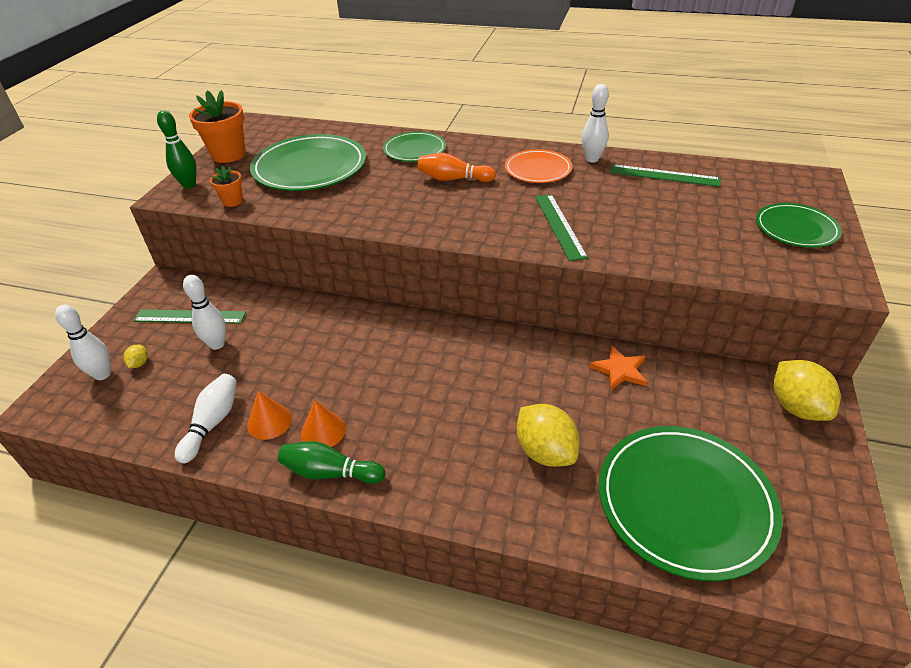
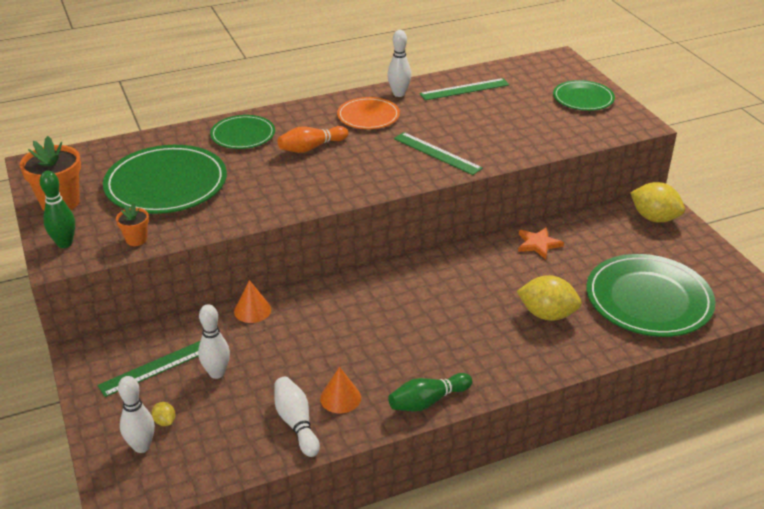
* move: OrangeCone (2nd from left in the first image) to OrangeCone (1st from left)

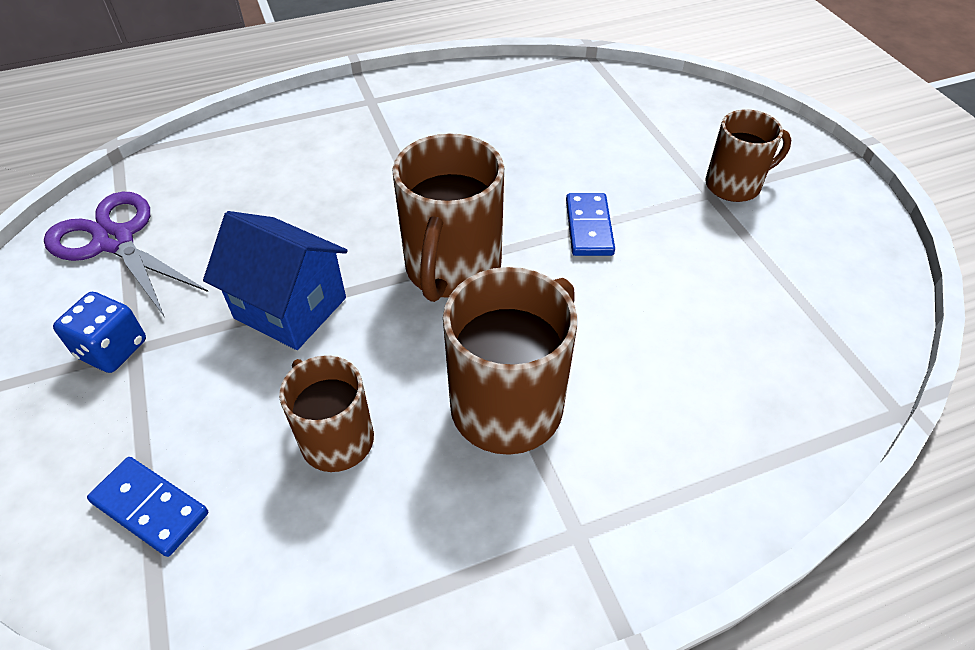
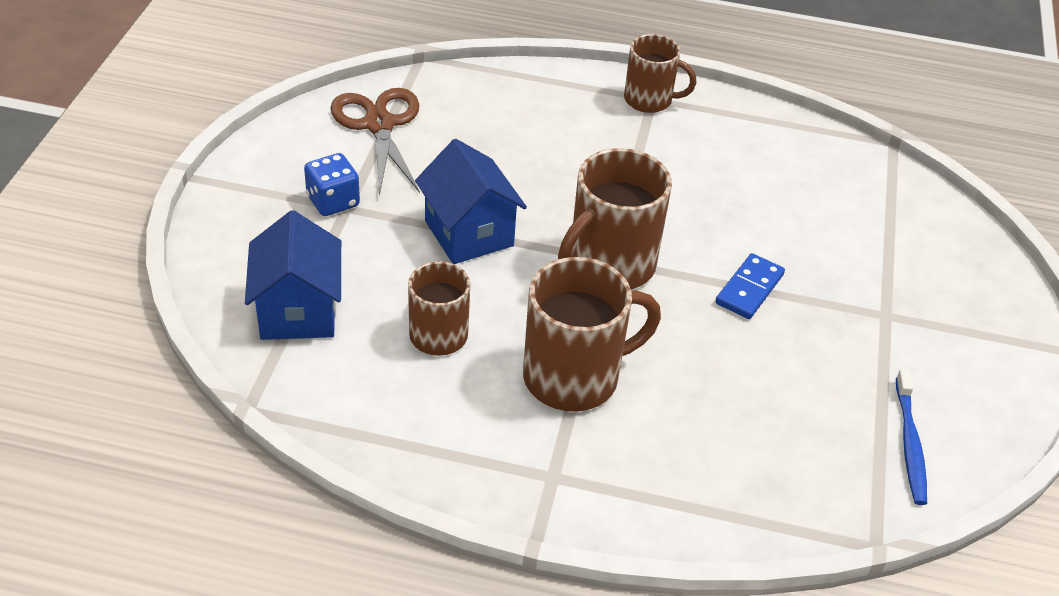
* move: BrownCoffeeMug (4th from left)
* recolor: PurplePairOfScissors to BrownPairOfScissors
* replace: CobaltDomino (1st from left) to CobaltCottage (1st from left)
* insert: CobaltDentalBrush

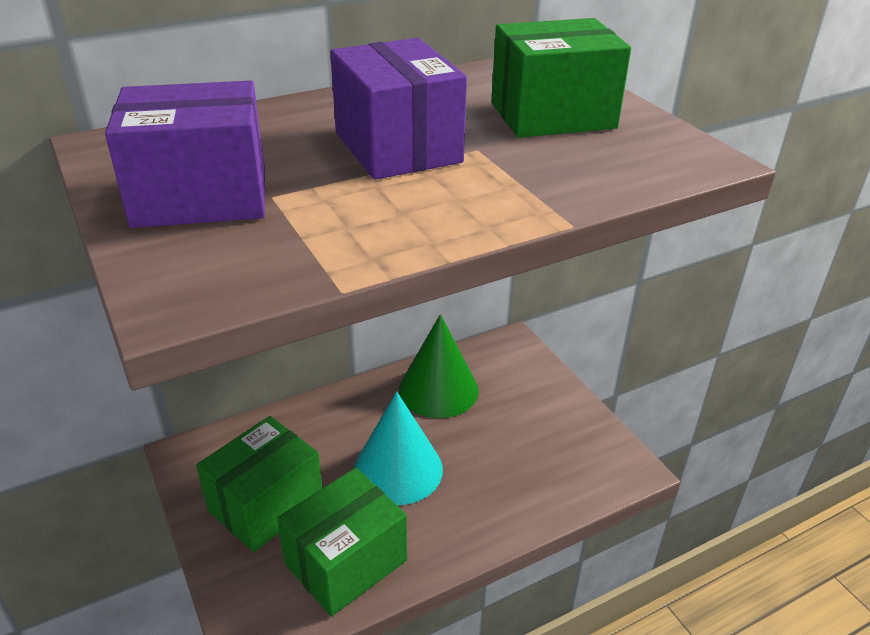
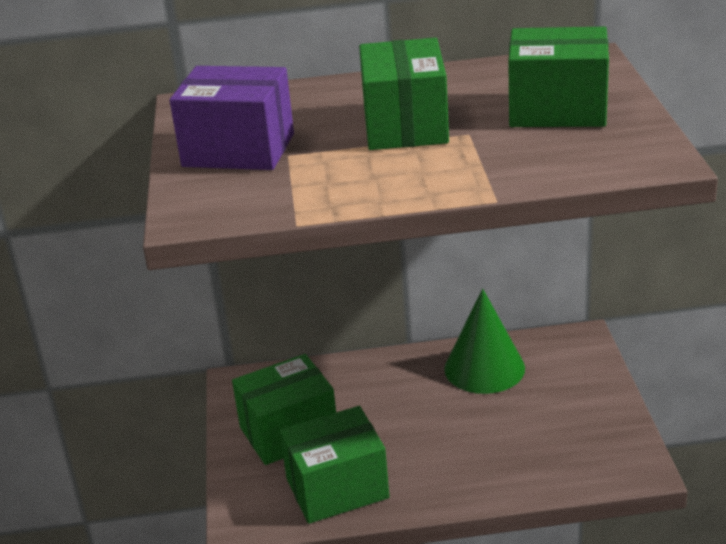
* recolor: PurpleBox (2nd from left) to LeafGreenBox (3rd from left)
* delete: TealCone

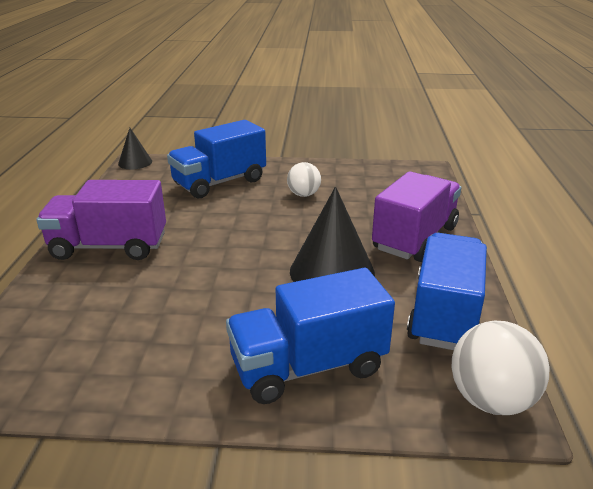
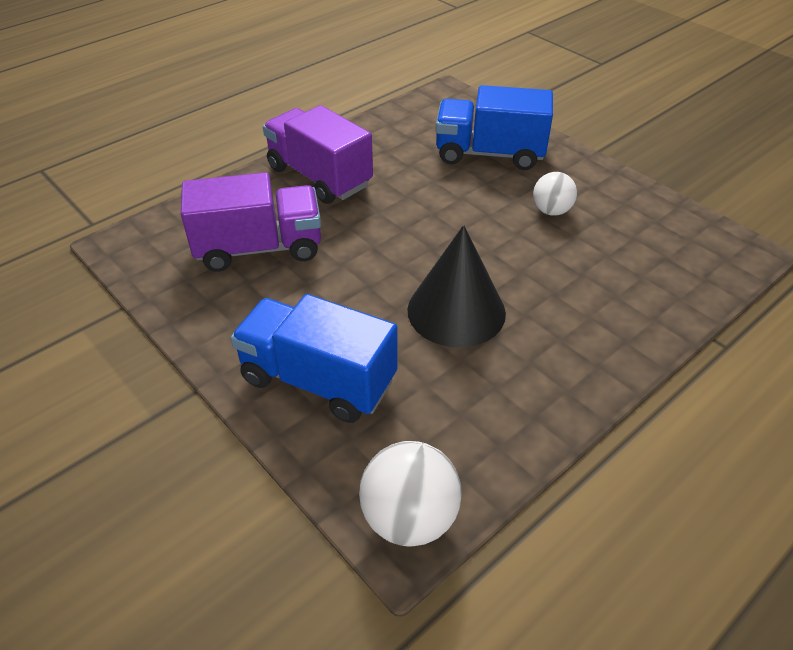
* delete: EbonyCone (1st from left)
* move: PurpleToyTruck (2nd from left in the first image) to PurpleToyTruck (1st from left)
* delete: CobaltToyTruck (3rd from left)

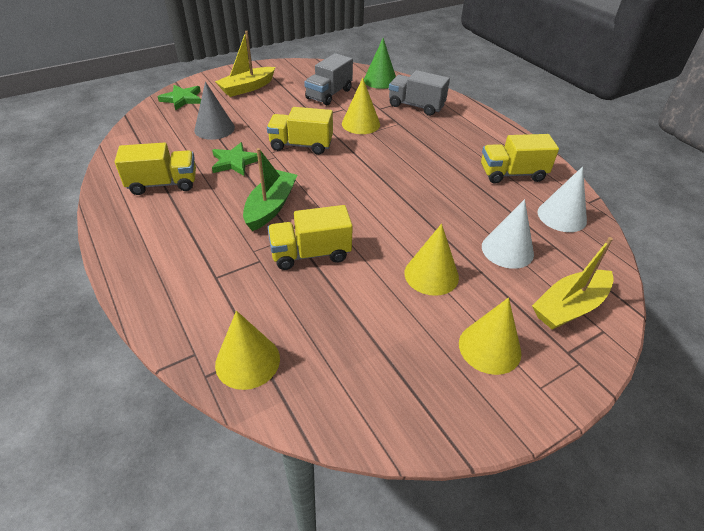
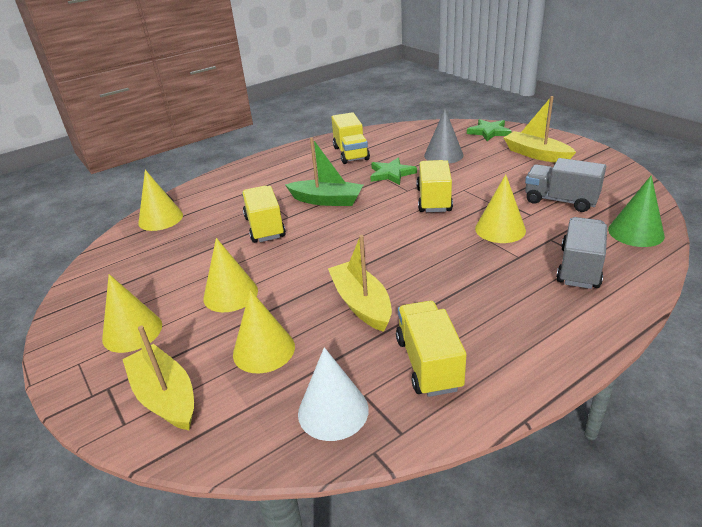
* recolor: SnowWhiteCone (1st from left) to YellowCone (4th from left)
* insert: YellowSailboat (2nd from left)

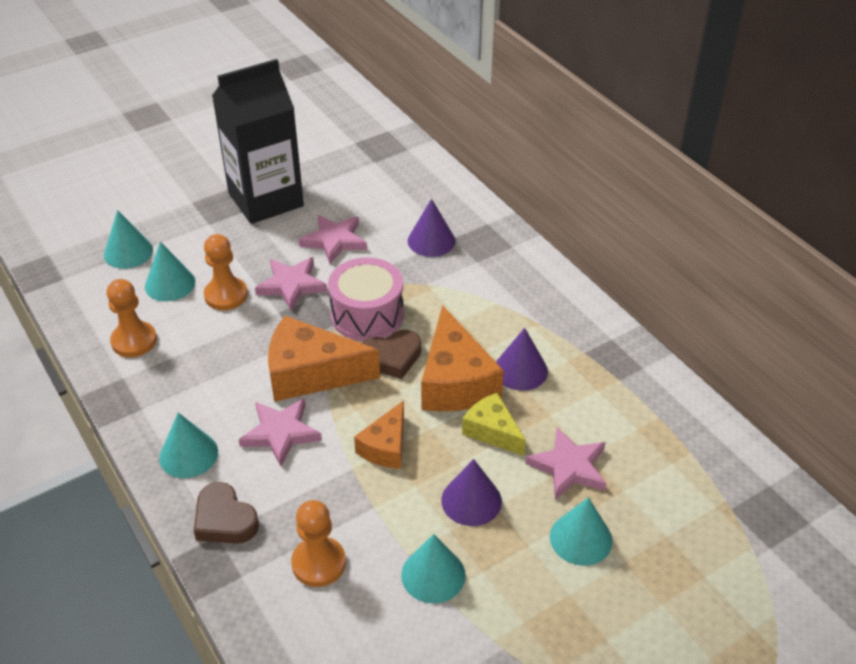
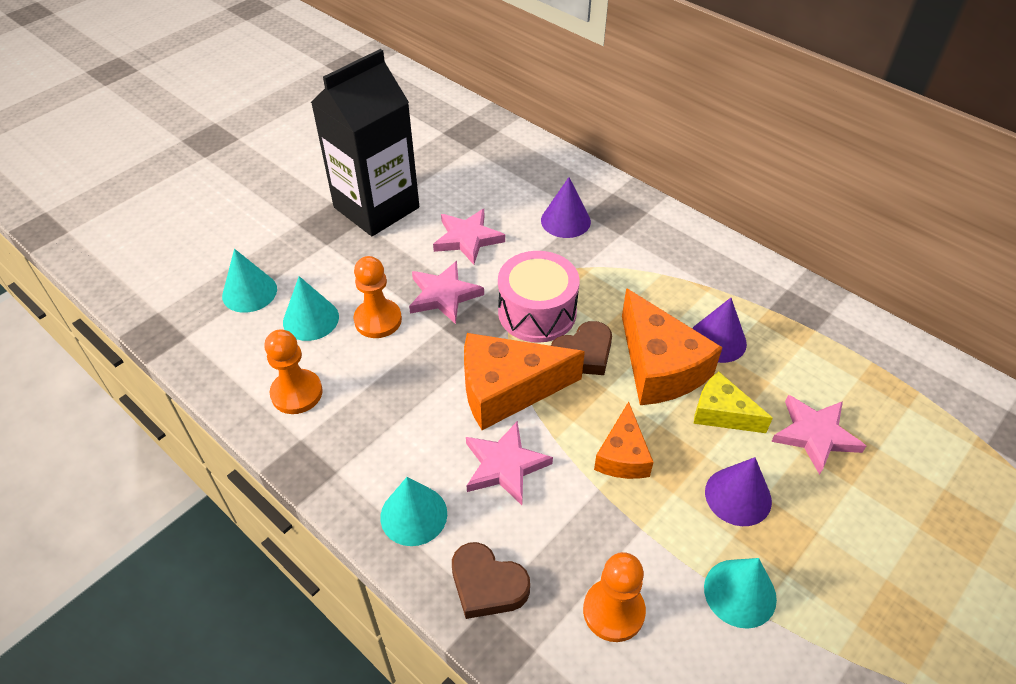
* delete: TealCone (5th from left)

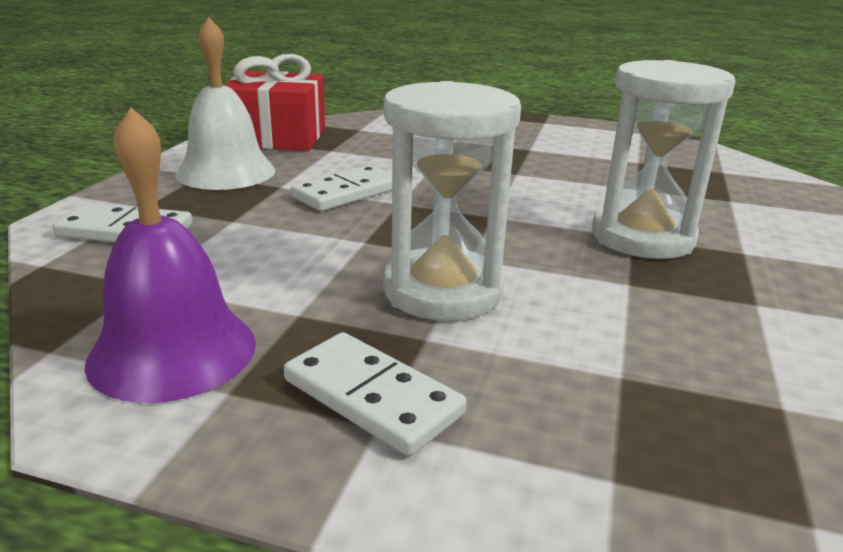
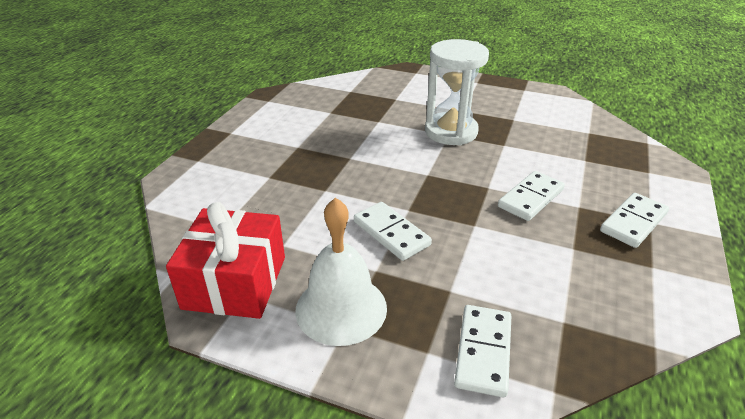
* replace: SnowWhiteSandglass (1st from left) to SnowWhiteDomino (3rd from left)
* delete: PurpleBell

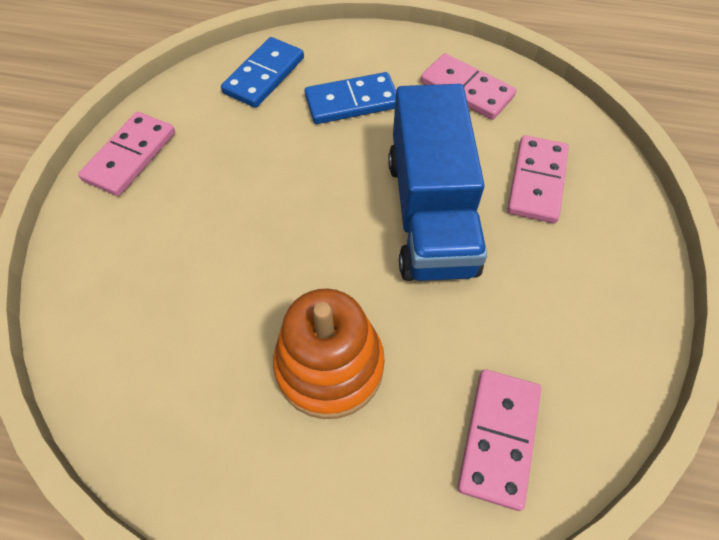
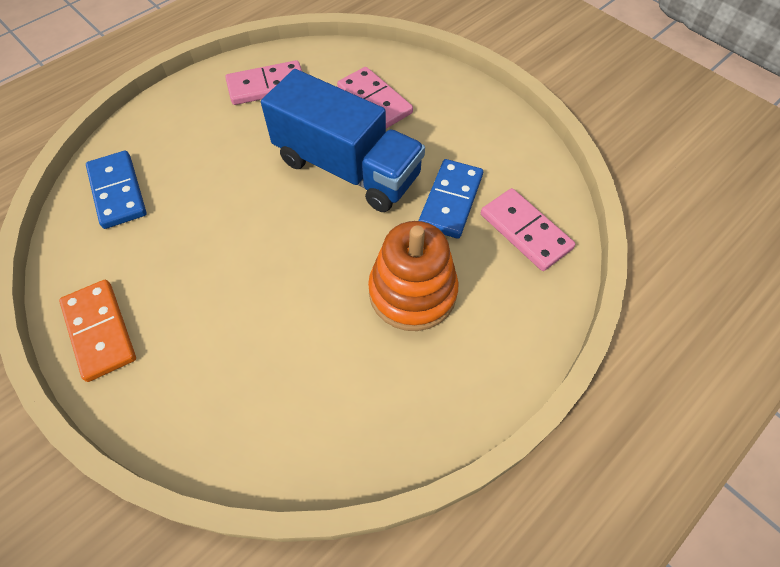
* move: CobaltDomino (2nd from left)
* recolor: RosePinkDomino (1st from left) to OrangeDomino

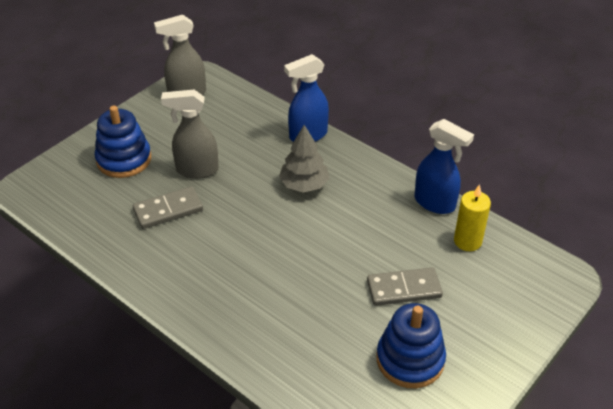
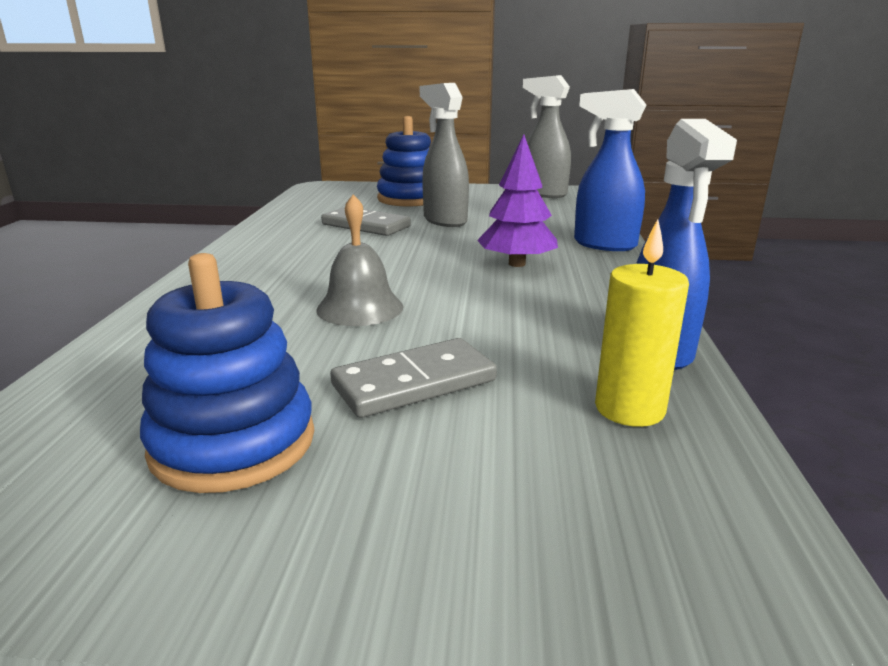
* recolor: AshGreyFirTree to PurpleFirTree
* rotate: AshGreyDomino (2nd from left) 75 degrees counterclockwise
* insert: AshGreyBell

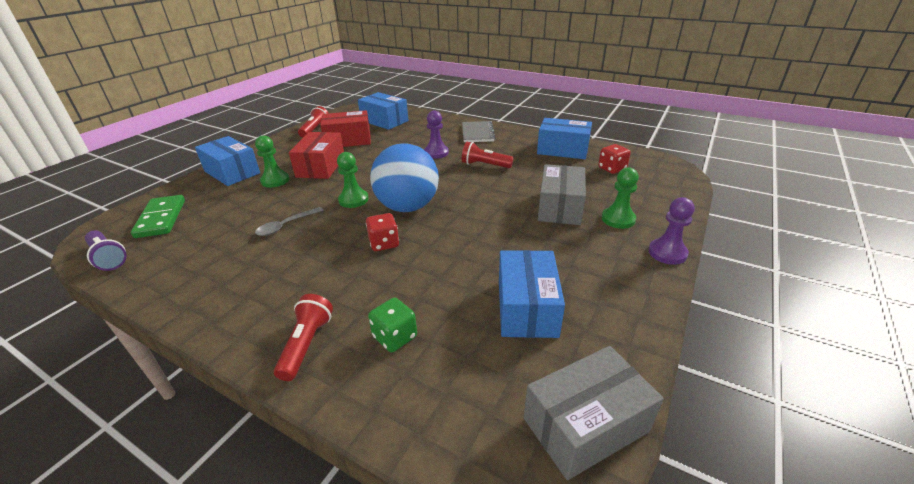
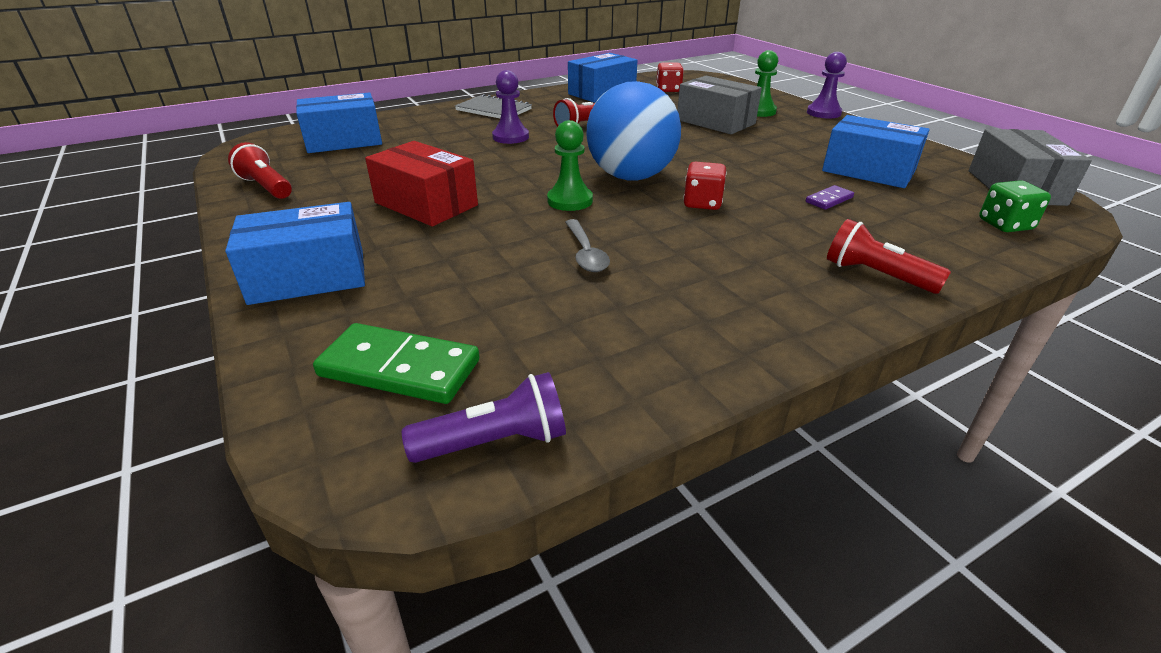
* delete: ScarletBox (2nd from left)
* delete: LeafGreenPawn (1st from left)
* move: LeafGreenDie
* insert: PurpleDomino

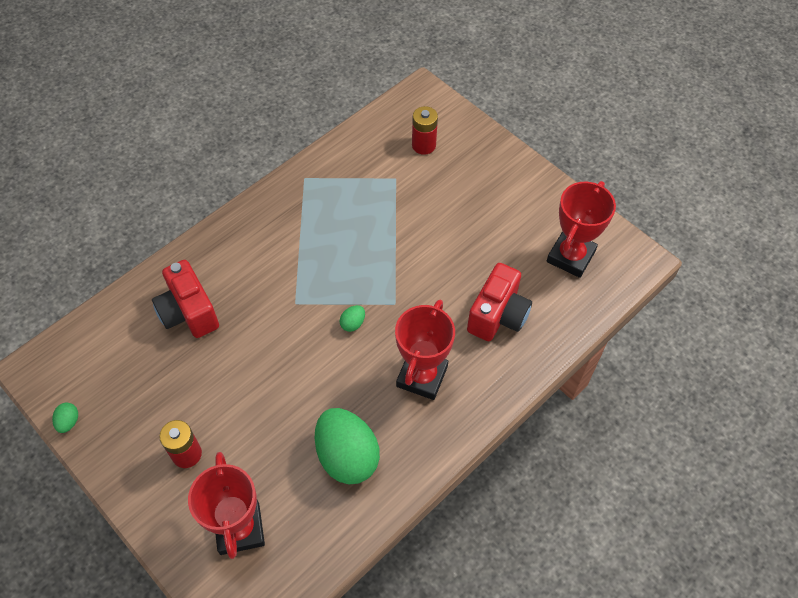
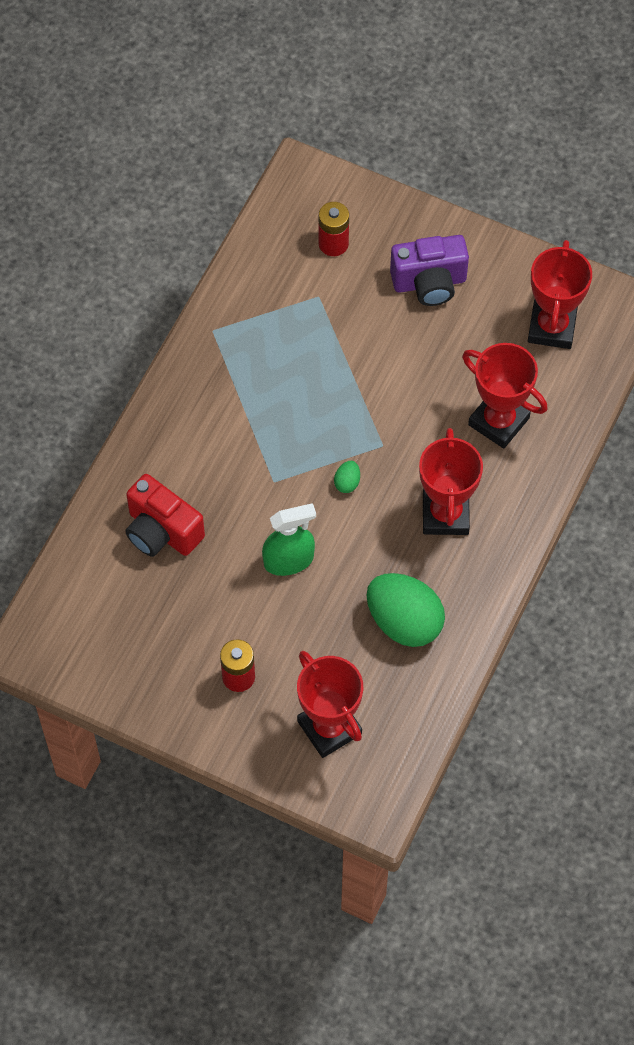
* replace: ScarletPhotoCamera (2nd from left) to ScarletTrophy (3rd from left)
* delete: LeafGreenEgg (1st from left)
* insert: PurplePhotoCamera
* insert: LeafGreenSprayCleaner

